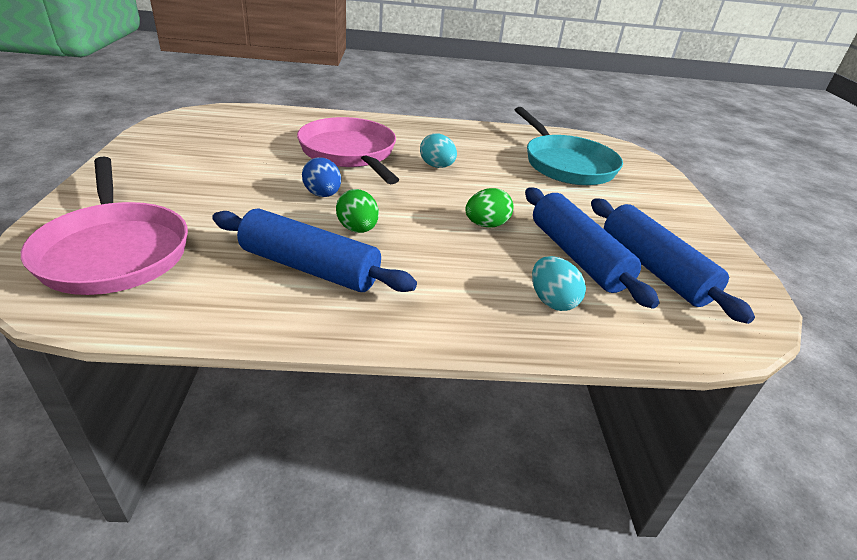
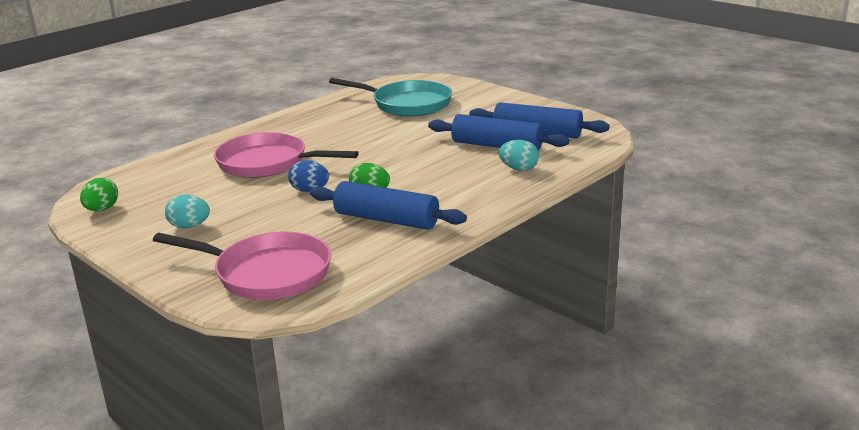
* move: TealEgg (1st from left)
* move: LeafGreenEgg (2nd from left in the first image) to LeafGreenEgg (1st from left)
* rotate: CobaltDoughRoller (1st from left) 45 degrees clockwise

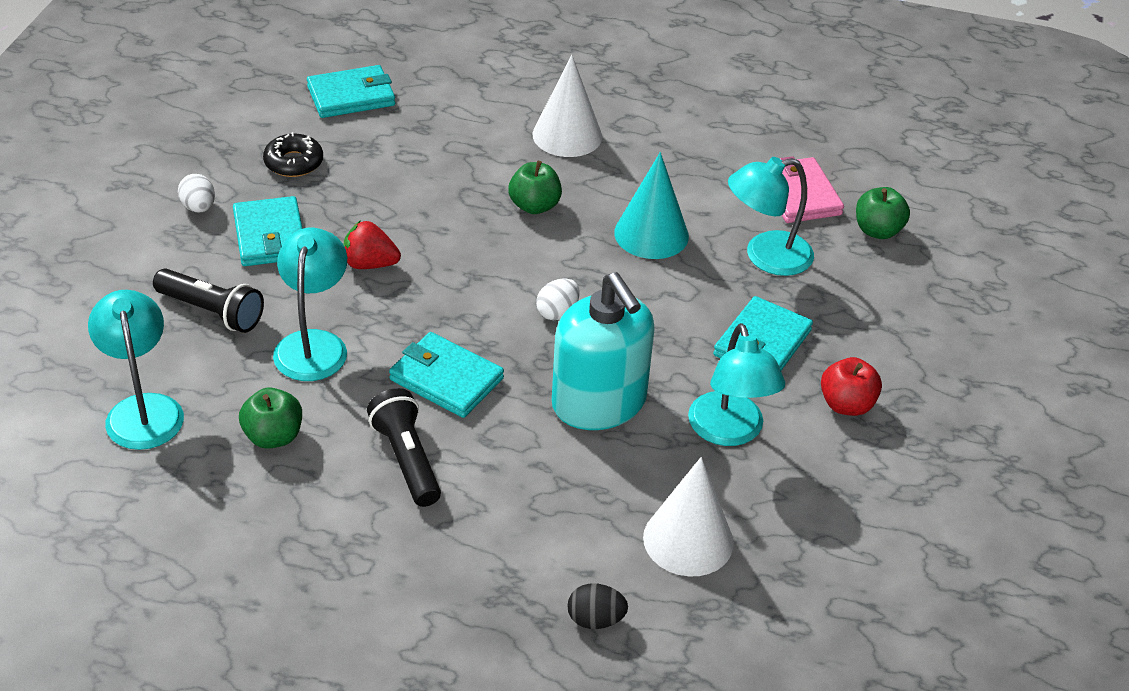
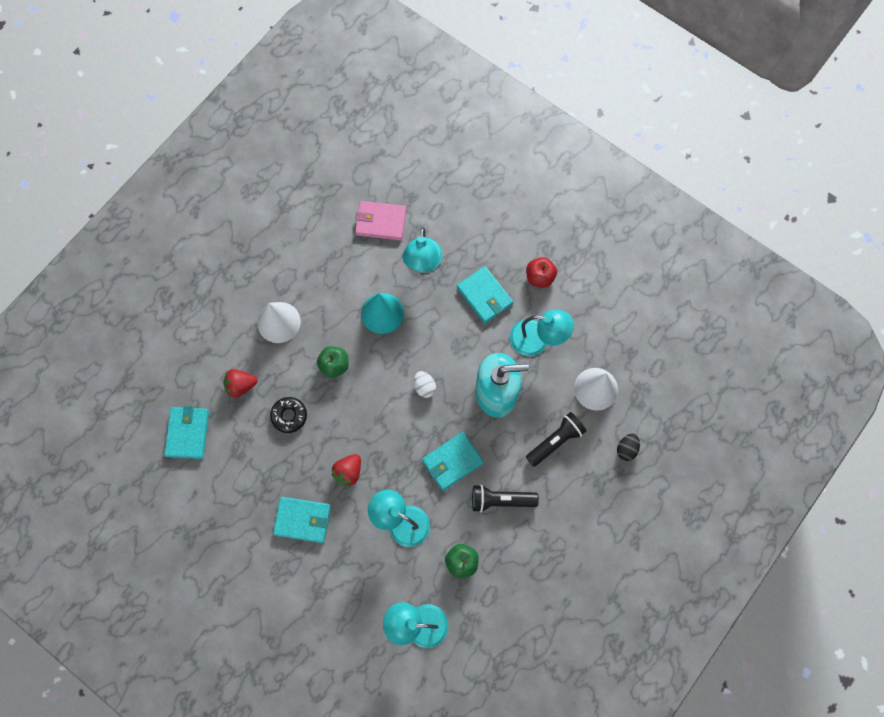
* move: EbonyDonut
* delete: SnowWhiteEgg (1st from left)
* delete: LeafGreenApple (3rd from left)
* move: EbonyTorch (1st from left in the first image) to EbonyTorch (2nd from left)
* insert: ScarletToyStrawberry (1st from left)

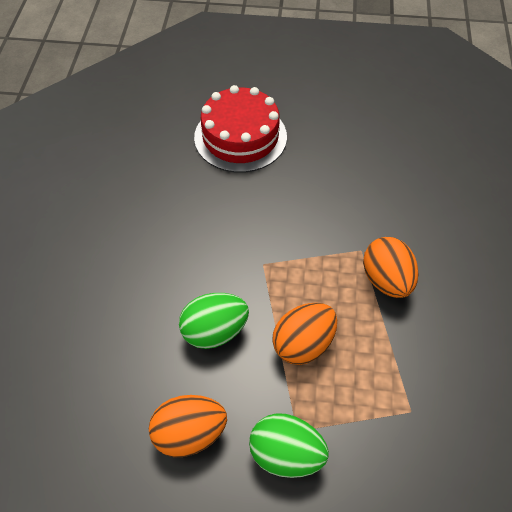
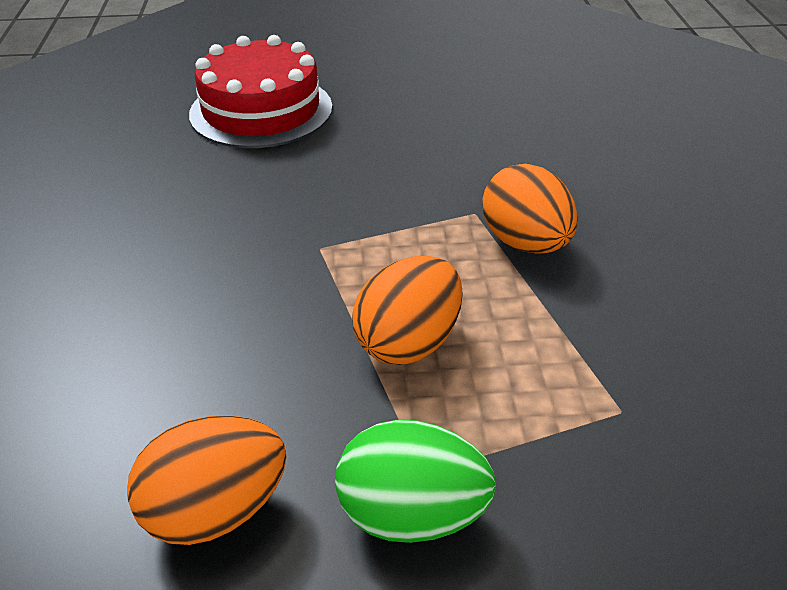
* delete: LeafGreenEgg (1st from left)

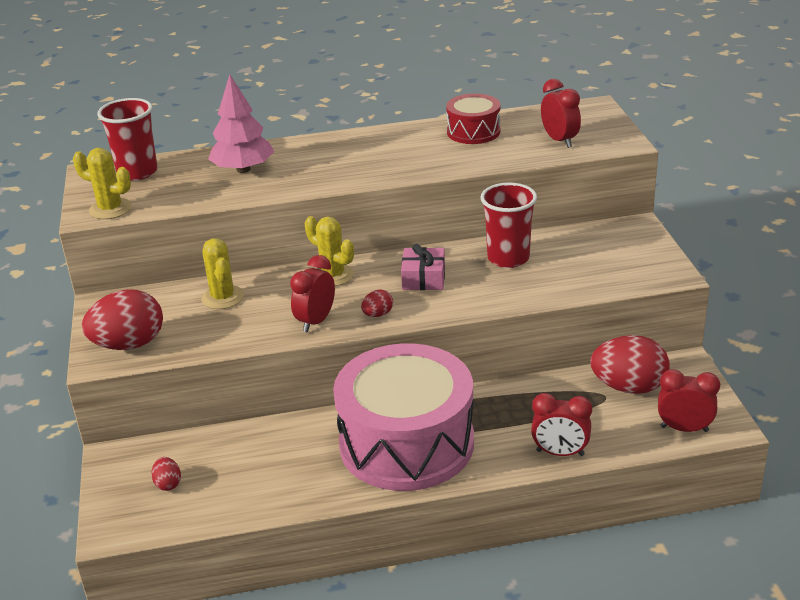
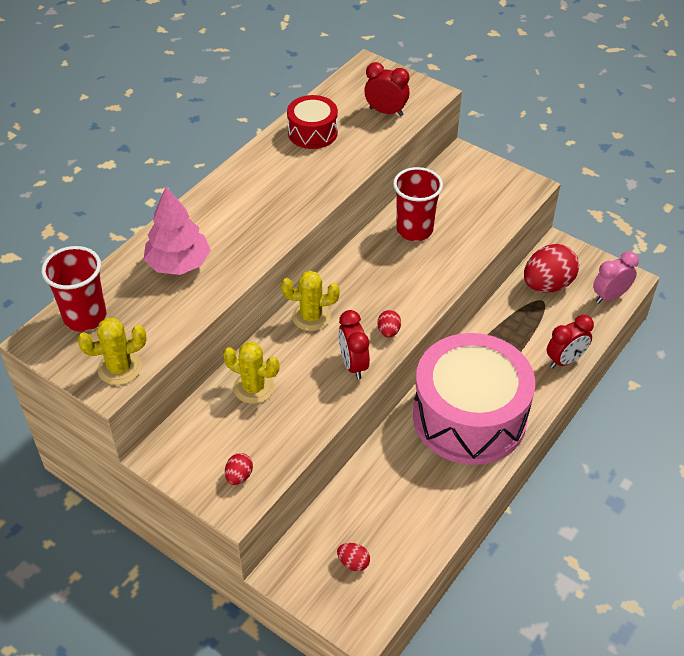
* delete: RosePinkWrappedGift
* resize: ScarletEgg (1st from left) x0.46
* recolor: ScarletAlarmClock (4th from left) to RosePinkAlarmClock

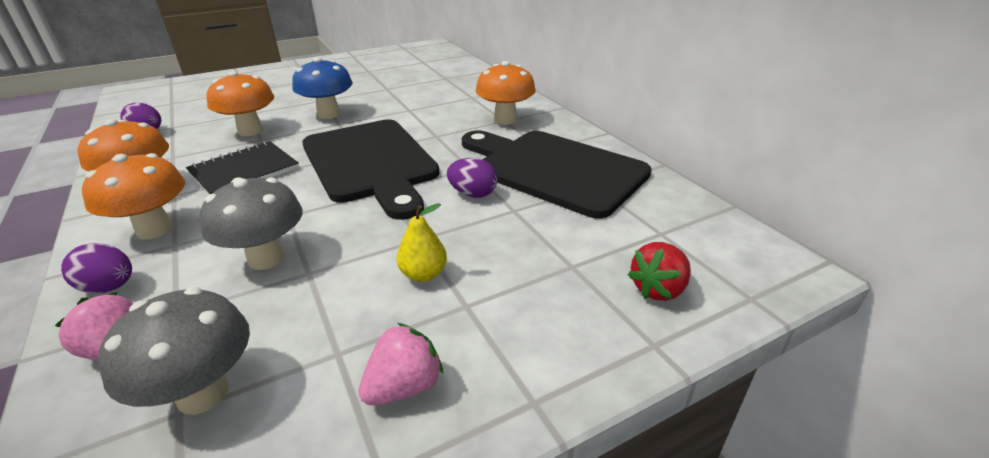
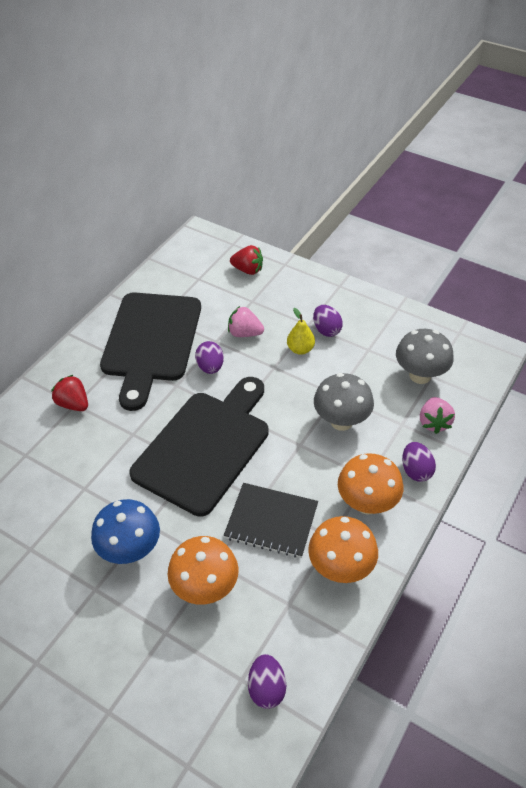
* replace: OrangeToadstool (4th from left) to ScarletToyStrawberry (1st from left)
* move: RosePinkToyStrawberry (2nd from left in the first image) to RosePinkToyStrawberry (1st from left)
* insert: PurpleEgg (3rd from left)

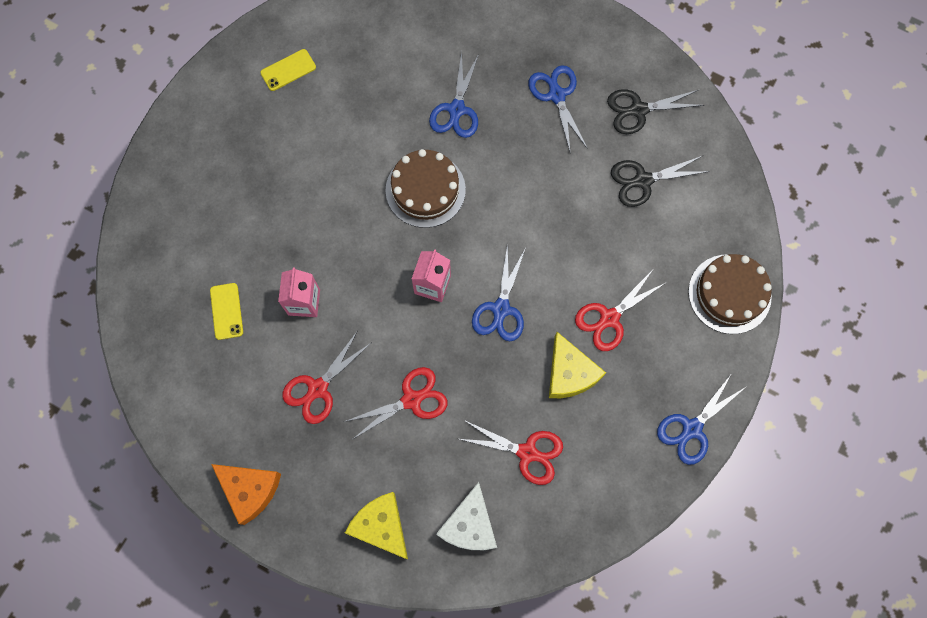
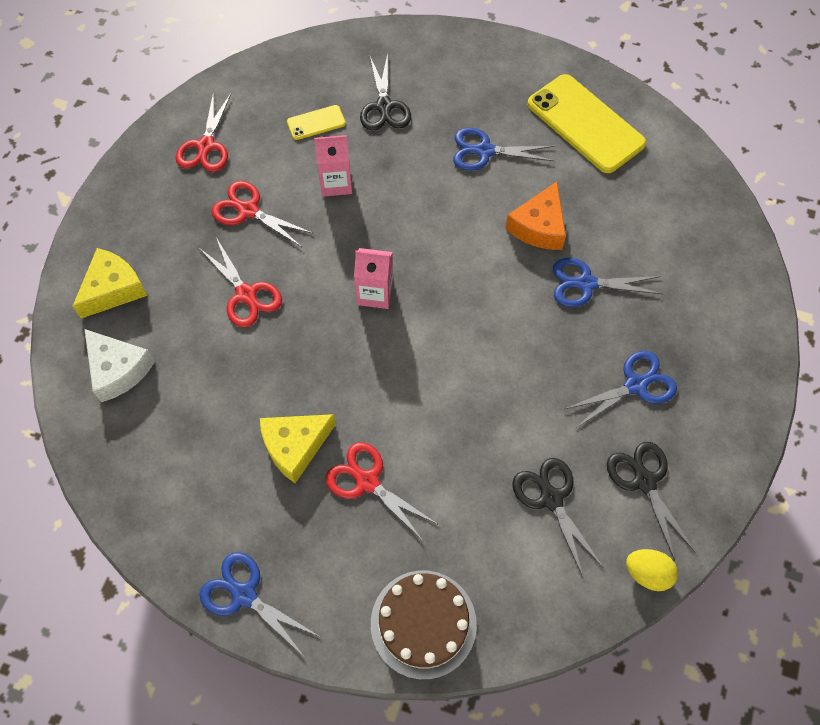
* resize: YellowMobilePhone (2nd from left) x2.14
* delete: BrownLayerCake (1st from left)
* move: CobaltPairOfScissors (2nd from left)
* move: ScarletPairOfScissors (3rd from left in the first image) to ScarletPairOfScissors (1st from left)
* move: OrangeCheeseWedge
* rotate: SnowWhiteCheeseWedge 135 degrees counterclockwise
* insert: EbonyPairOfScissors (1st from left)
* insert: YellowEgg

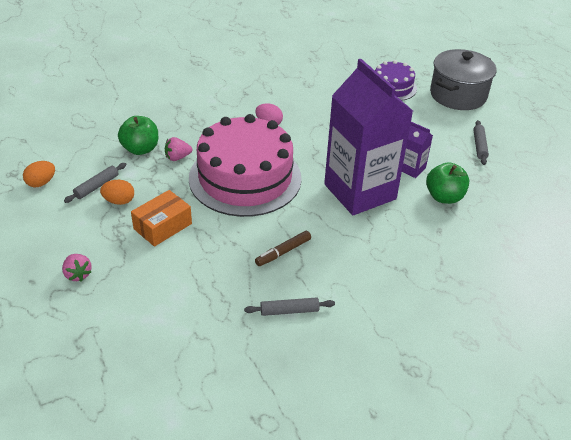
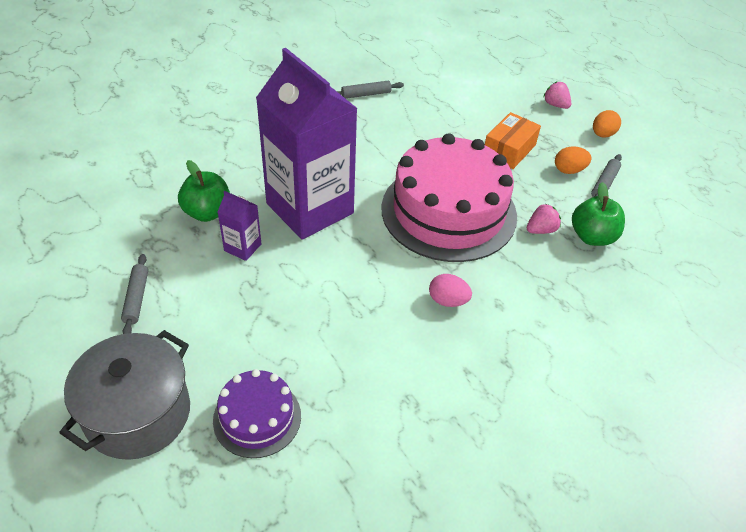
* move: OrangeEgg (1st from left in the first image) to OrangeEgg (2nd from left)
* delete: BrownFeltPen

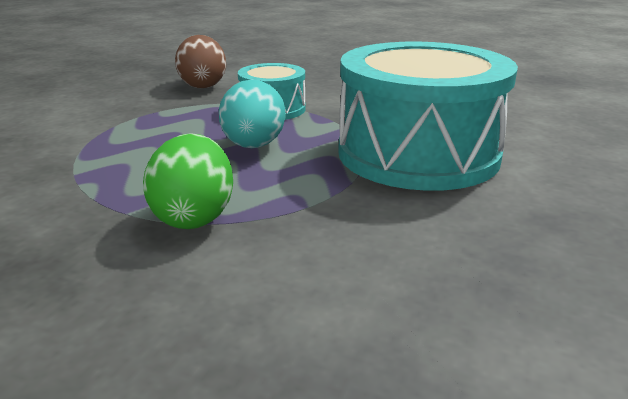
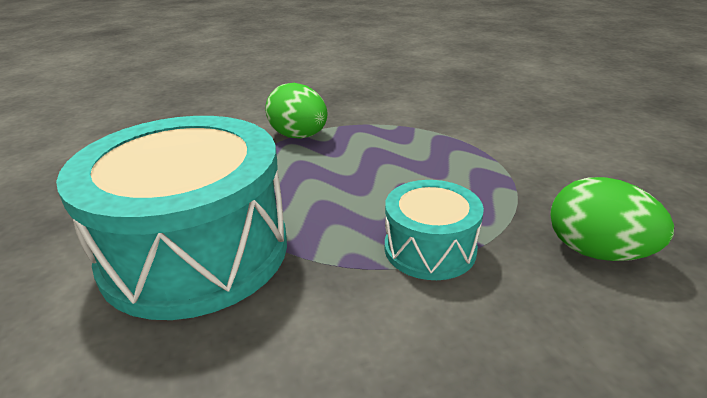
* recolor: BrownEgg to LeafGreenEgg (2nd from left)
* delete: TealEgg

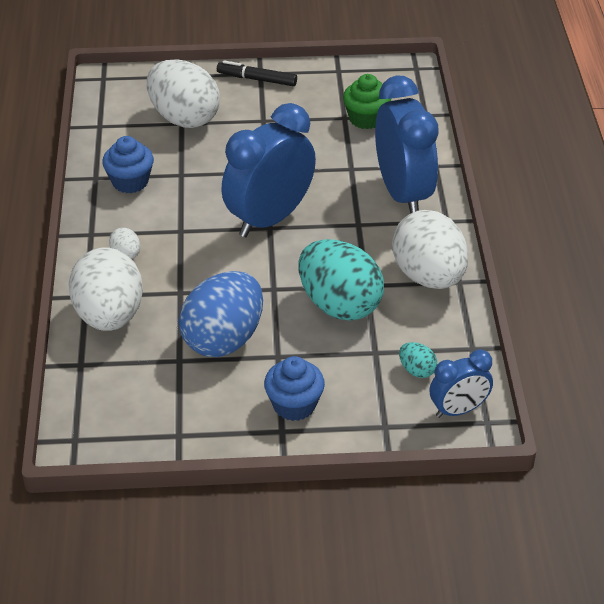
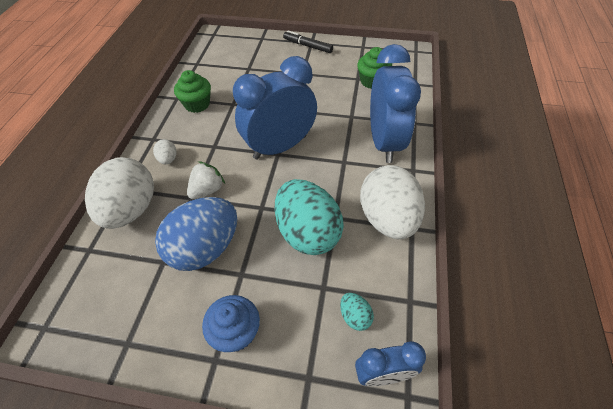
* delete: SnowWhiteEgg (3rd from left)
* recolor: CobaltCupcake (1st from left) to LeafGreenCupcake (1st from left)
* insert: SnowWhiteToyStrawberry

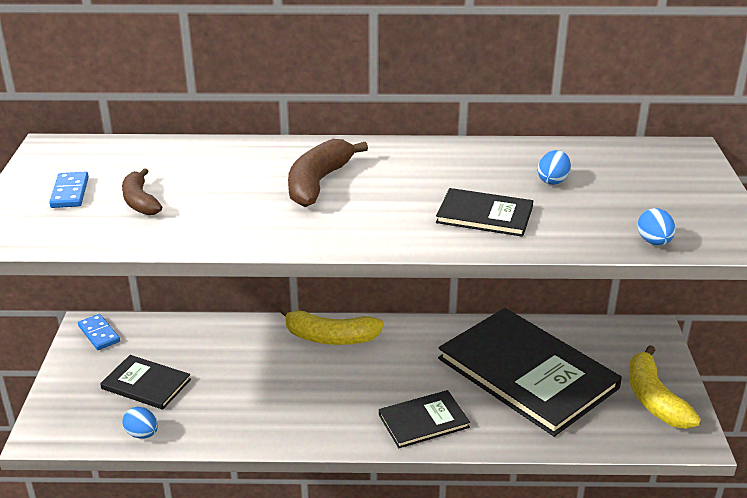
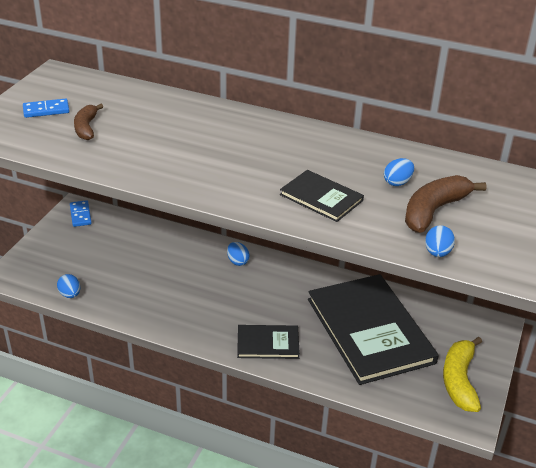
* move: BrownBananaFruit (2nd from left)
* rotate: CobaltDomino (1st from left) 60 degrees clockwise
* replace: YellowBananaFruit (1st from left) to CobaltEgg (2nd from left)
* delete: EbonyBook (1st from left)

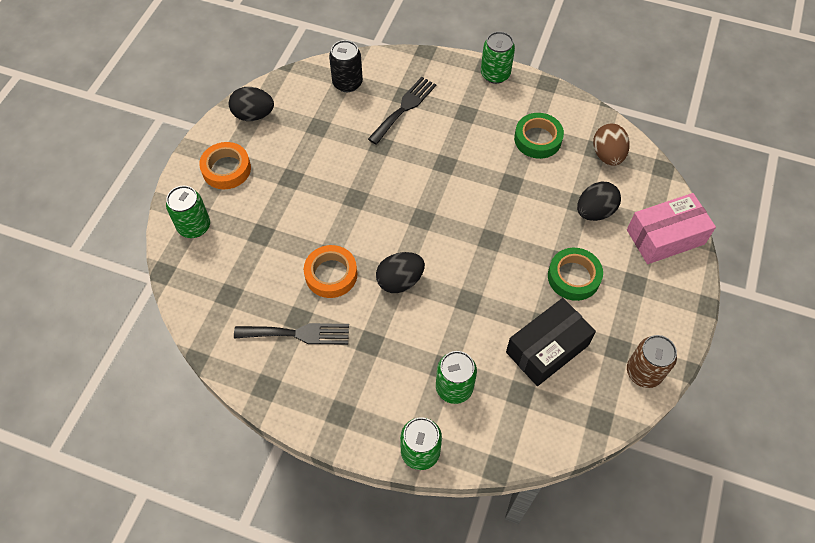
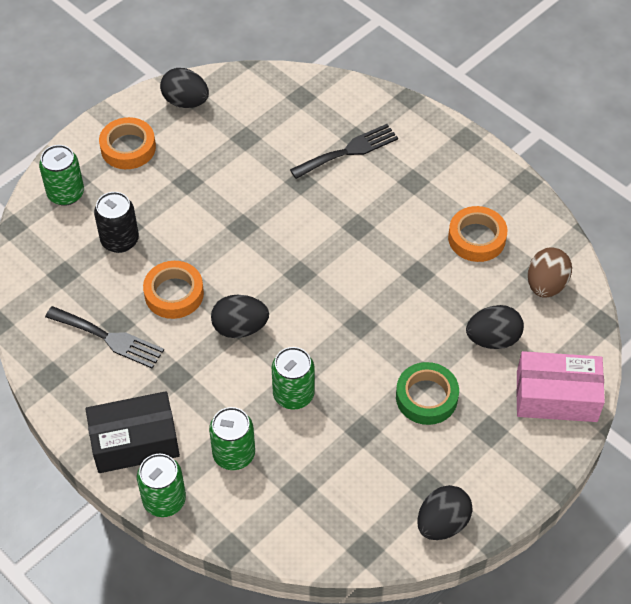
* move: LeafGreenTin (4th from left)
* move: EbonyTin
* recolor: LeafGreenRollOfTape (1st from left) to OrangeRollOfTape (3rd from left)
* move: EbonyBox
* replace: BrownTin to EbonyEgg (3rd from left)

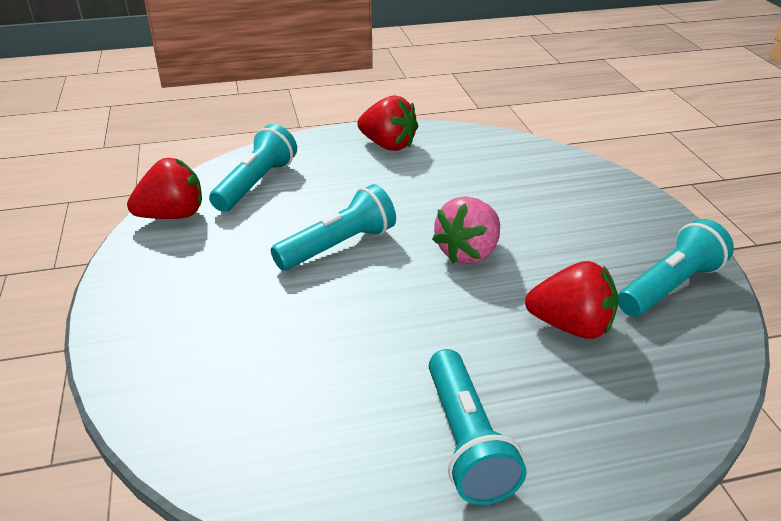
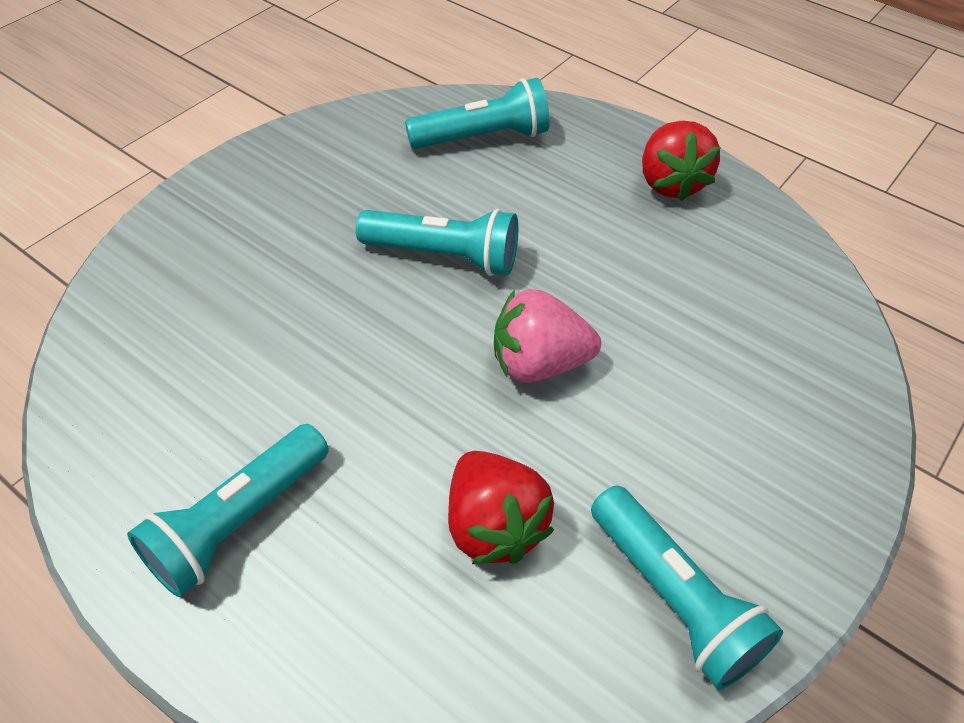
* delete: ScarletToyStrawberry (1st from left)
* rotate: TealTorch (4th from left) 45 degrees clockwise

